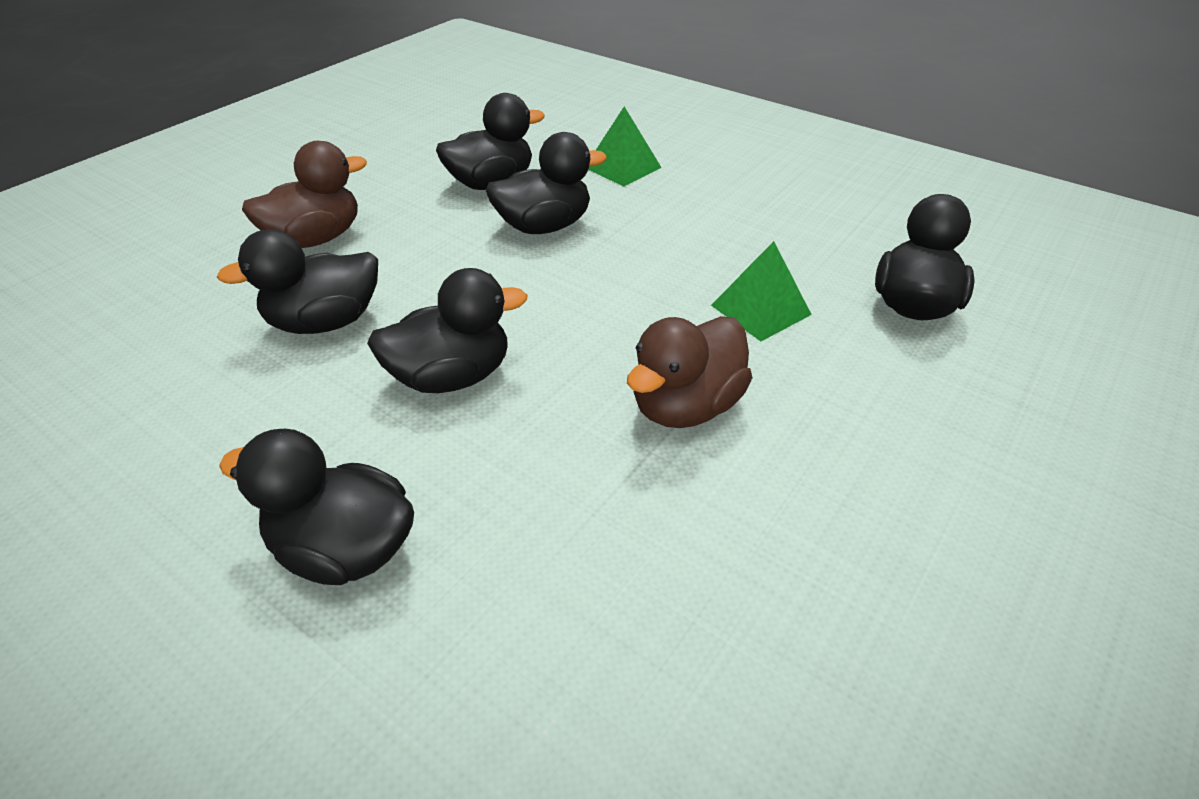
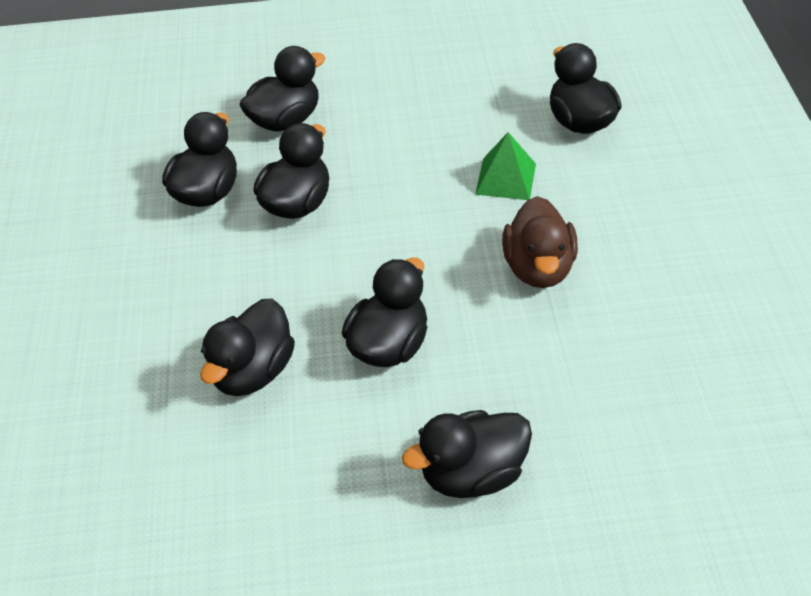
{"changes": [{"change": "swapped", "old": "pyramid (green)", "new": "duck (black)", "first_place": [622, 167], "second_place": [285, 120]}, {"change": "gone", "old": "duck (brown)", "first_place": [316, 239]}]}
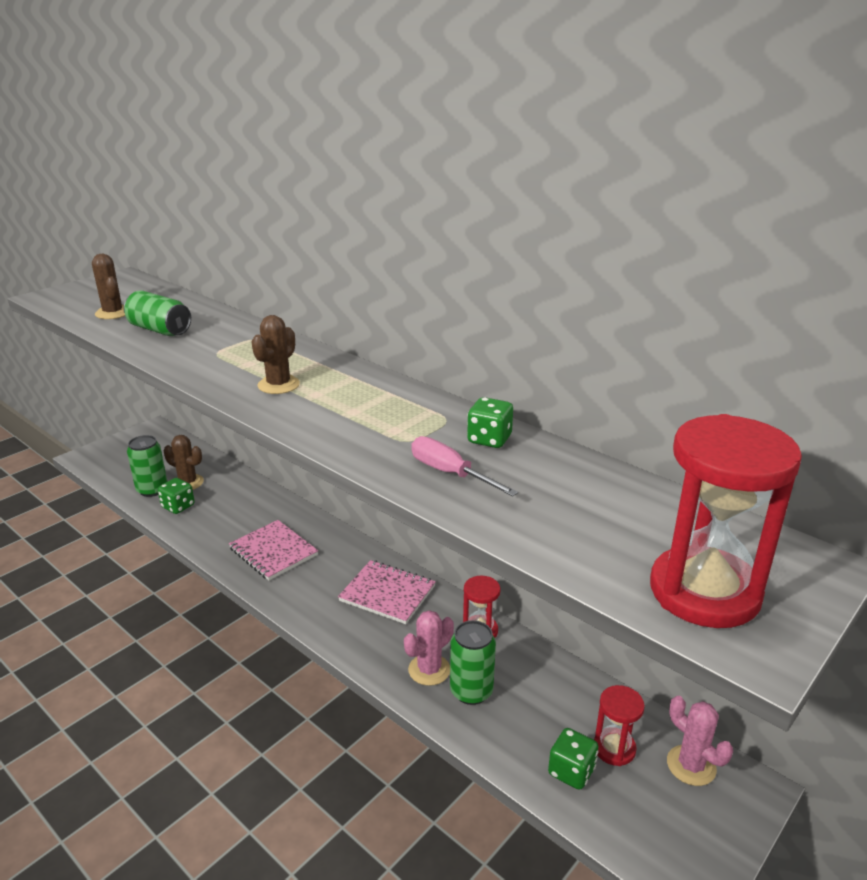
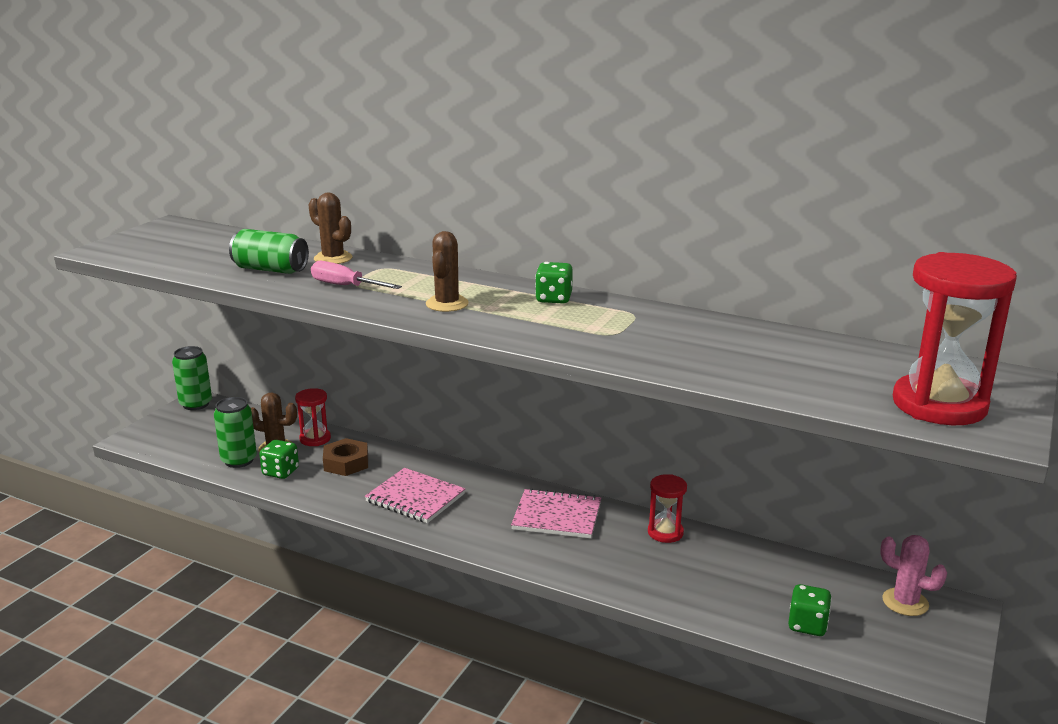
{"changes": [{"change": "shifted", "old": "can (green)", "first_place": [471, 691], "second_place": [196, 404]}, {"change": "shifted", "old": "hourglass (red)", "first_place": [614, 748], "second_place": [315, 439]}, {"change": "shifted", "old": "cactus (brown)", "first_place": [113, 313], "second_place": [333, 258]}, {"change": "shifted", "old": "screwdriver (pink)", "first_place": [450, 473], "second_place": [345, 286]}, {"change": "new", "new": "nut (brown)", "second_place": [346, 463]}, {"change": "shifted", "old": "dice (green)", "first_place": [489, 439], "second_place": [553, 299]}, {"change": "gone", "old": "cactus (pink)", "first_place": [429, 670]}]}
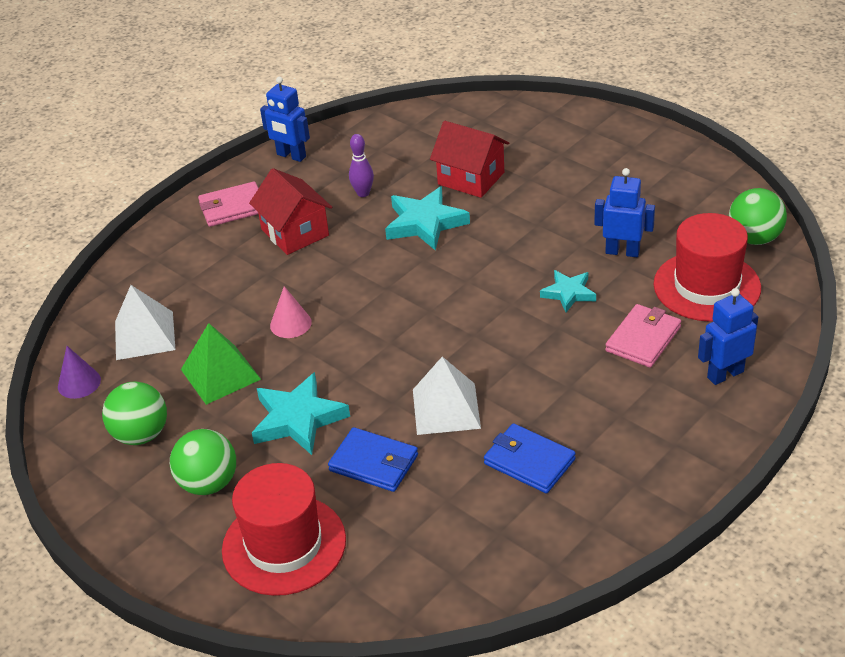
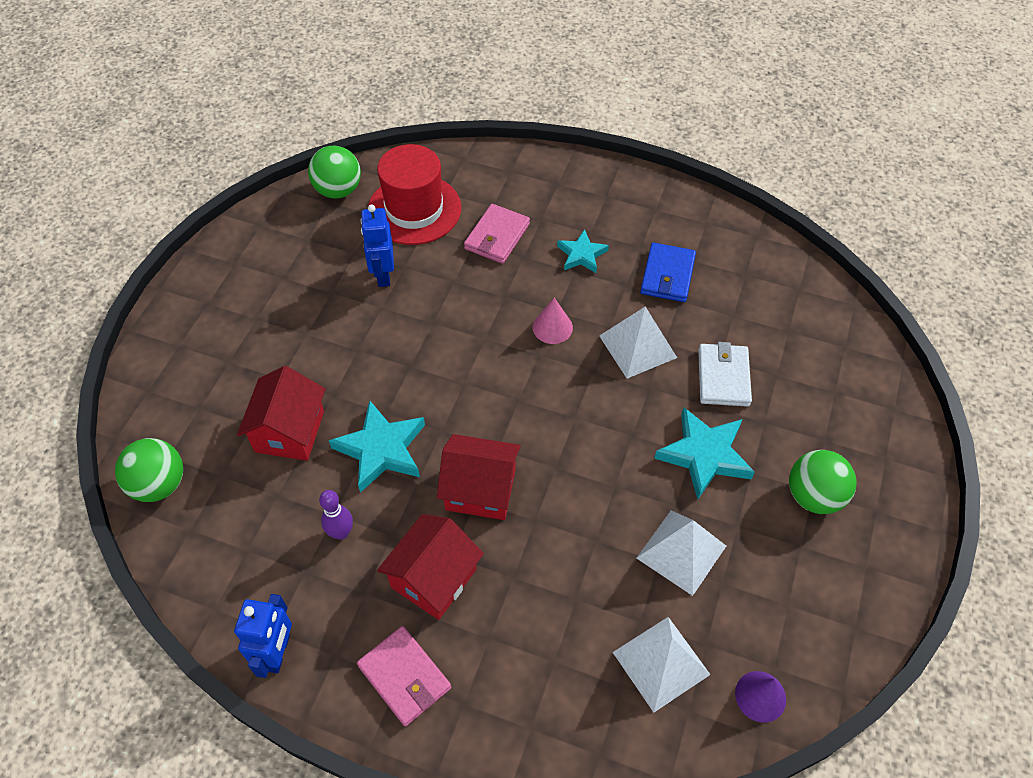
{"changes": [{"change": "shifted", "old": "ball (green)", "first_place": [141, 434], "second_place": [159, 484]}, {"change": "new", "new": "house (red)", "second_place": [480, 490]}, {"change": "rotated", "old": "wallet (pink)", "first_place": [643, 339], "second_place": [497, 236], "degrees": -75}, {"change": "shifted", "old": "cone (pink)", "first_place": [290, 323], "second_place": [552, 327]}, {"change": "shifted", "old": "star (turquoise)", "first_place": [568, 293], "second_place": [582, 255]}, {"change": "repainted", "old": "pyramid (green)", "new": "pyramid (white)", "first_place": [220, 374], "second_place": [681, 551]}, {"change": "repainted", "old": "wallet (blue)", "new": "wallet (white)", "first_place": [374, 463], "second_place": [723, 377]}, {"change": "gone", "old": "hat (red)", "first_place": [284, 545]}, {"change": "gone", "old": "robot (blue)", "first_place": [725, 374]}]}
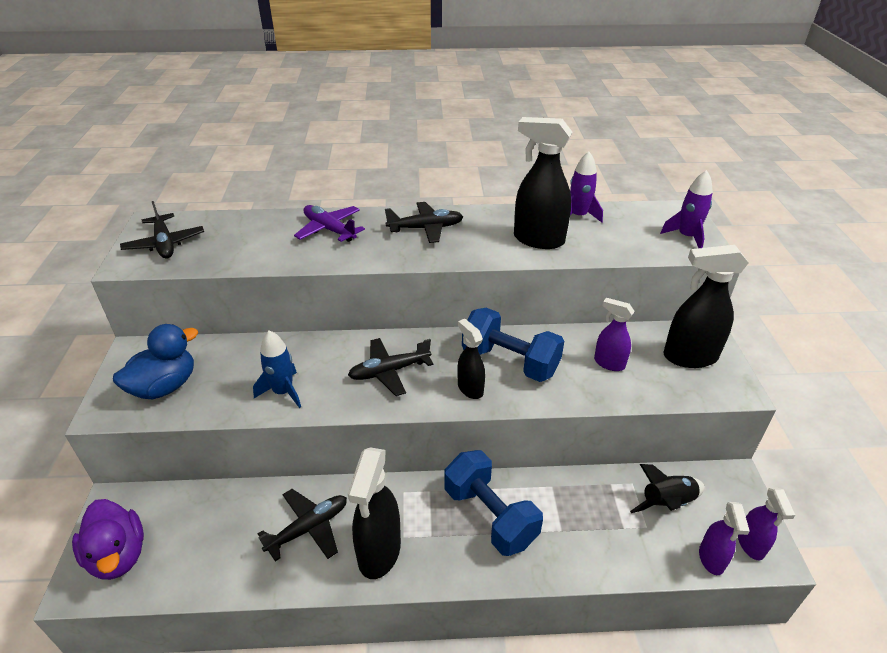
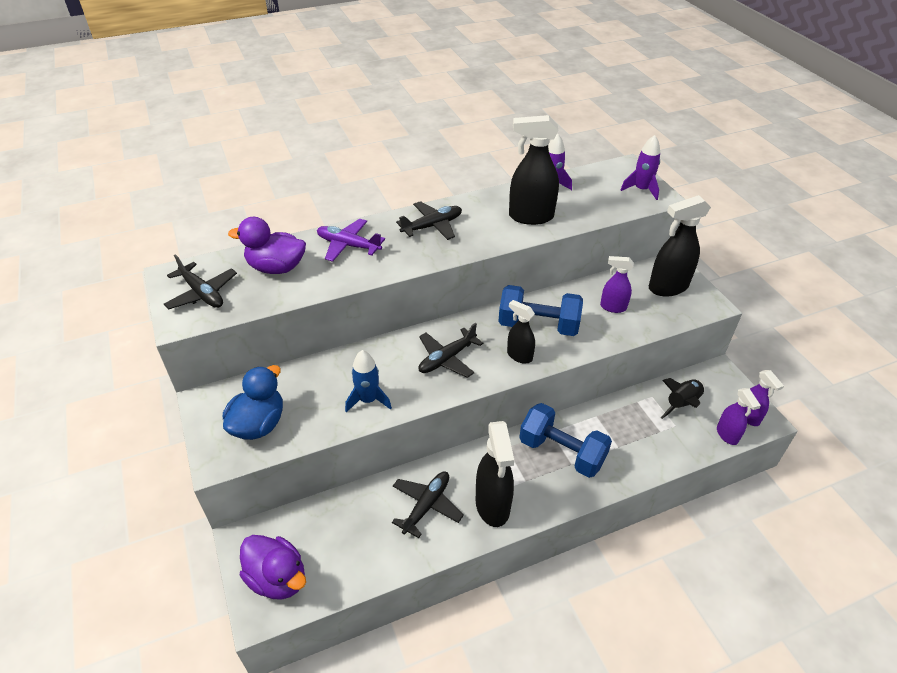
{"changes": [{"change": "new", "new": "duck (purple)", "second_place": [276, 267]}]}
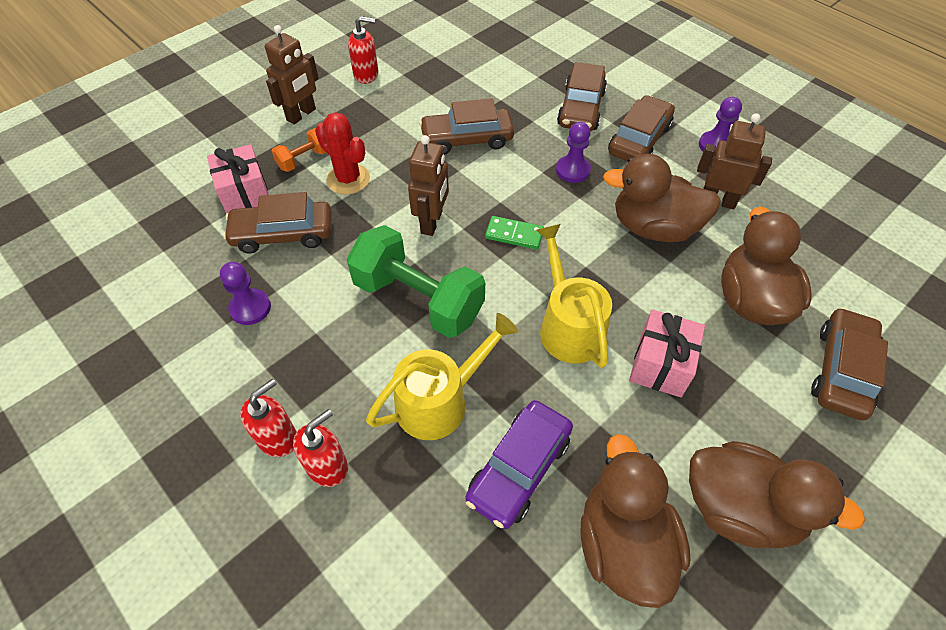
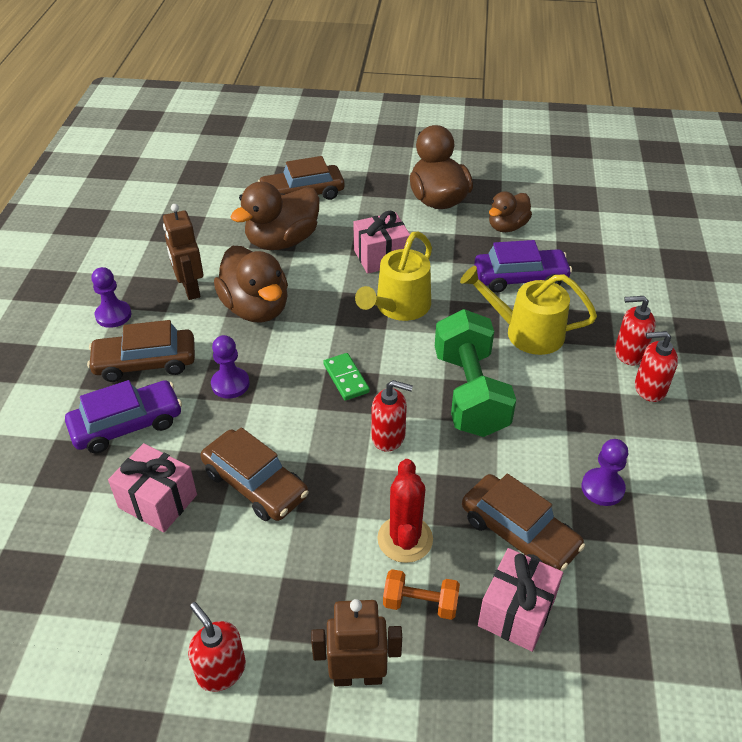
{"changes": [{"change": "repainted", "old": "car (brown)", "new": "car (purple)", "first_place": [581, 108], "second_place": [127, 425]}, {"change": "new", "new": "gift (pink)", "second_place": [158, 501]}, {"change": "swapped", "old": "robot (brown)", "new": "soap dispenser (red)", "first_place": [432, 222], "second_place": [388, 437]}, {"change": "scaled", "old": "duck (brown)", "first_place": [623, 543], "second_place": [507, 226], "factor": 0.62}]}
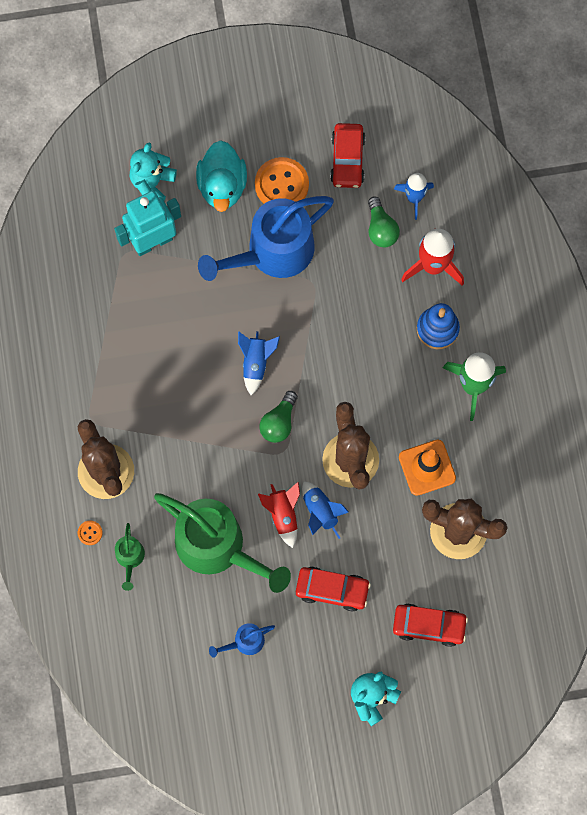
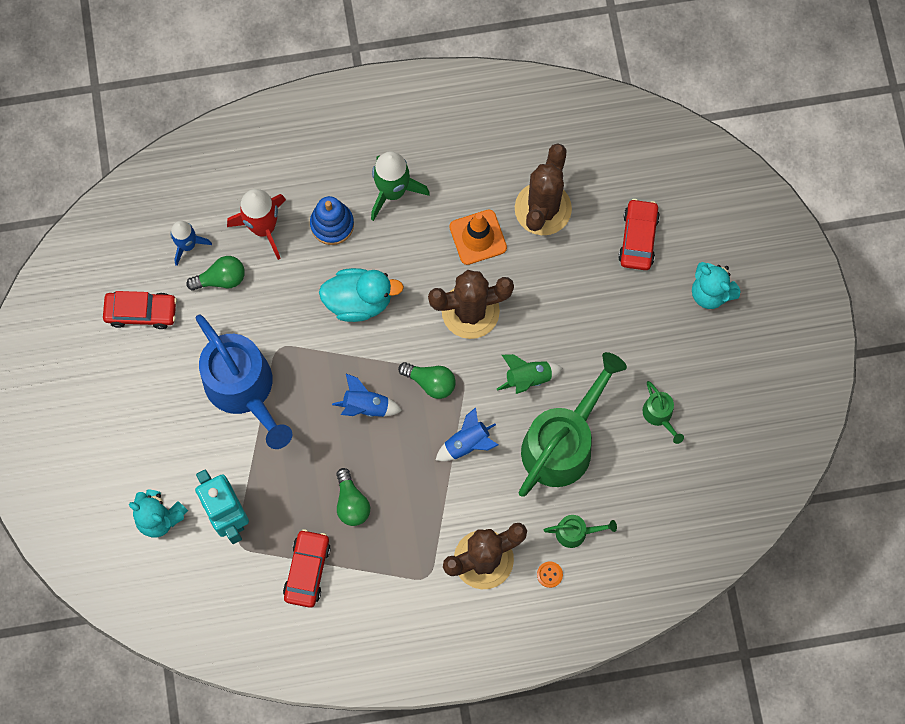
{"changes": [{"change": "shifted", "old": "car (red)", "first_place": [332, 590], "second_place": [307, 570]}, {"change": "shifted", "old": "duck (turquoise)", "first_place": [222, 186], "second_place": [359, 301]}, {"change": "new", "new": "light bulb (green)", "second_place": [351, 503]}, {"change": "shifted", "old": "rocket (blue)", "first_place": [320, 512], "second_place": [467, 443]}, {"change": "repainted", "old": "rocket (red)", "new": "rocket (green)", "first_place": [283, 515], "second_place": [528, 378]}, {"change": "repainted", "old": "watering can (blue)", "new": "watering can (green)", "first_place": [244, 642], "second_place": [659, 415]}, {"change": "gone", "old": "button (orange)", "first_place": [281, 185]}]}
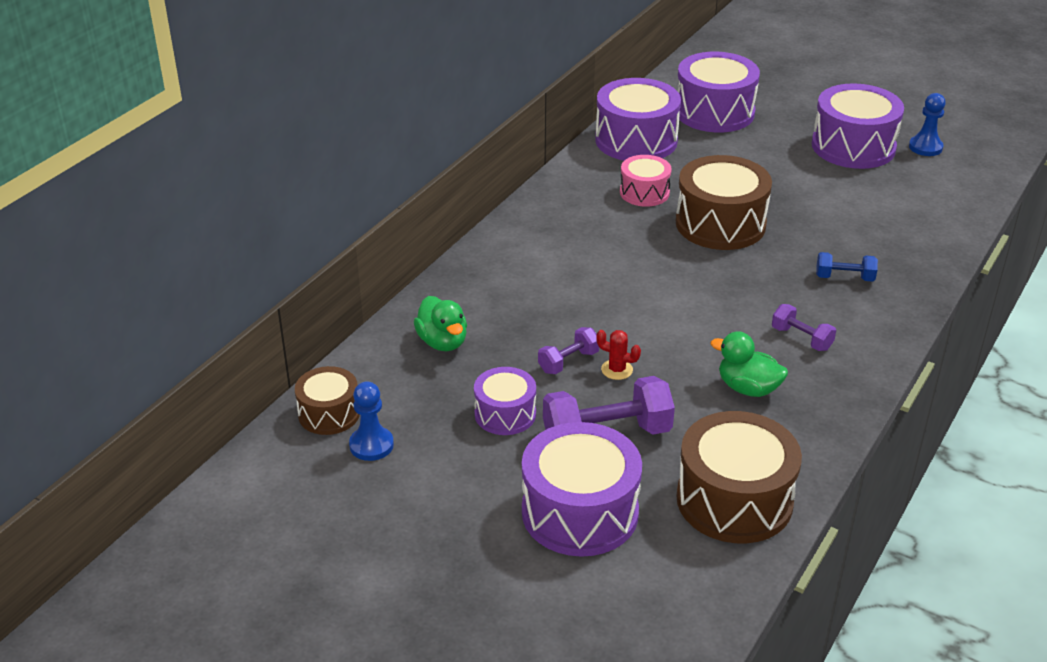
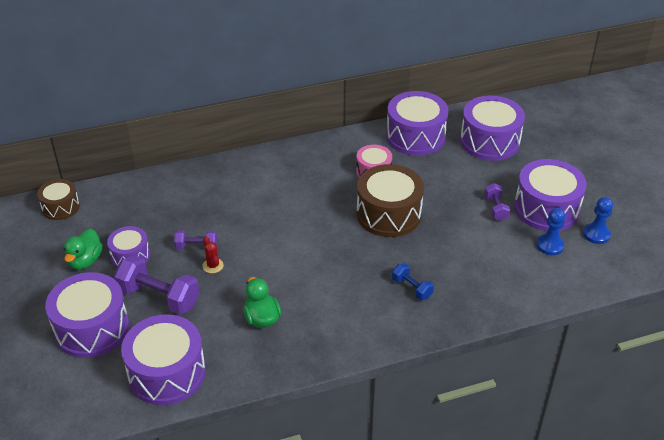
{"changes": [{"change": "shifted", "old": "duck (green)", "first_place": [442, 342], "second_place": [85, 261]}, {"change": "repainted", "old": "drum (brown)", "new": "drum (purple)", "first_place": [734, 500], "second_place": [167, 373]}, {"change": "shifted", "old": "dumbbell (purple)", "first_place": [801, 338], "second_place": [495, 208]}, {"change": "shifted", "old": "pawn (blue)", "first_place": [371, 445], "second_place": [550, 245]}]}
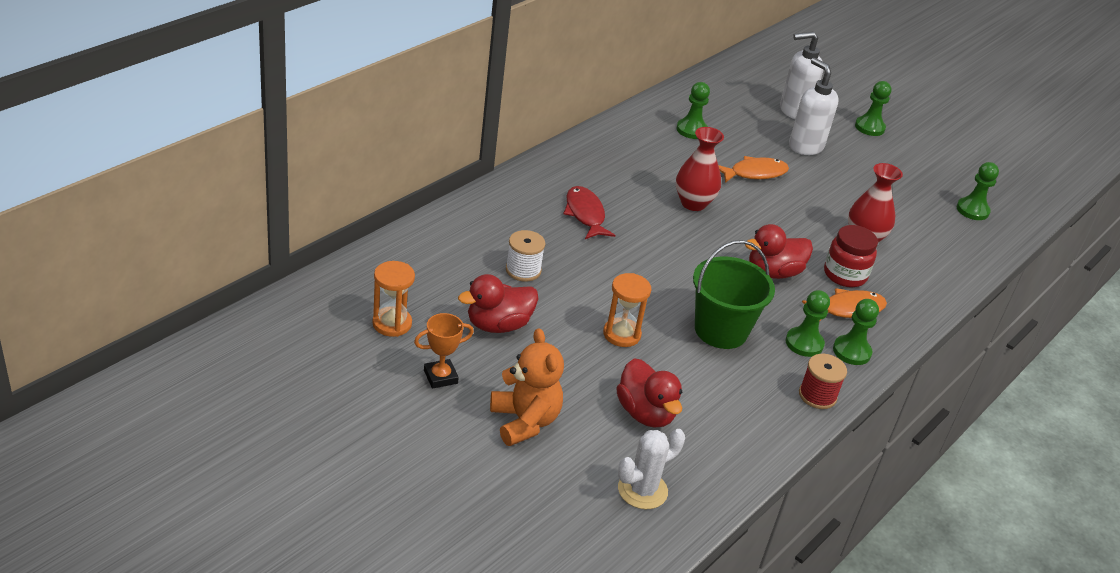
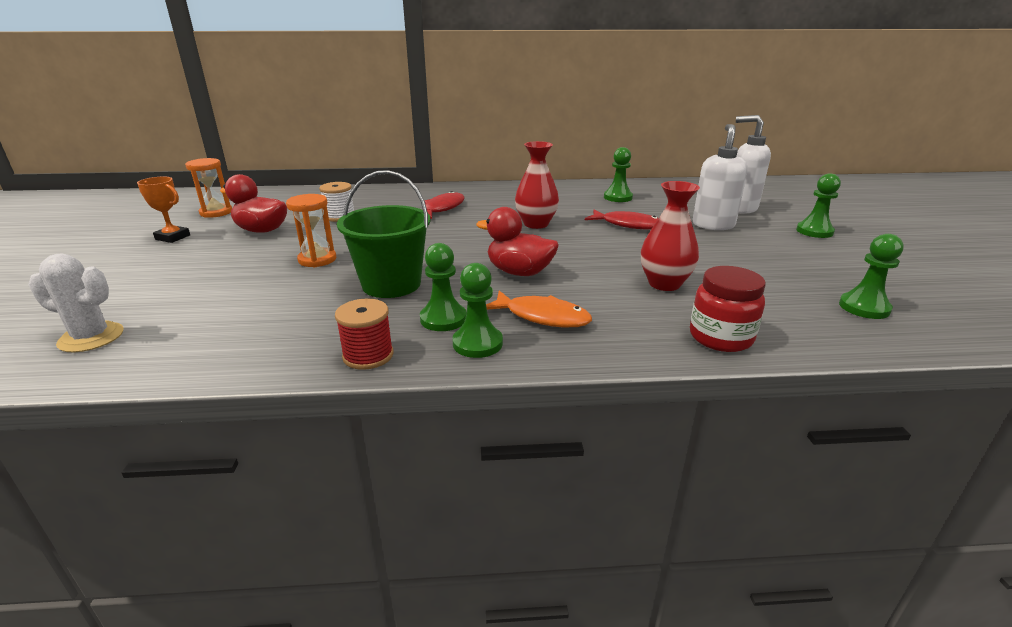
{"changes": [{"change": "repainted", "old": "fish (orange)", "new": "fish (red)", "first_place": [754, 173], "second_place": [628, 225]}, {"change": "shifted", "old": "jar (red)", "first_place": [845, 275], "second_place": [720, 337]}, {"change": "gone", "old": "teddy bear (orange)", "first_place": [524, 421]}, {"change": "gone", "old": "duck (red)", "first_place": [645, 413]}]}
